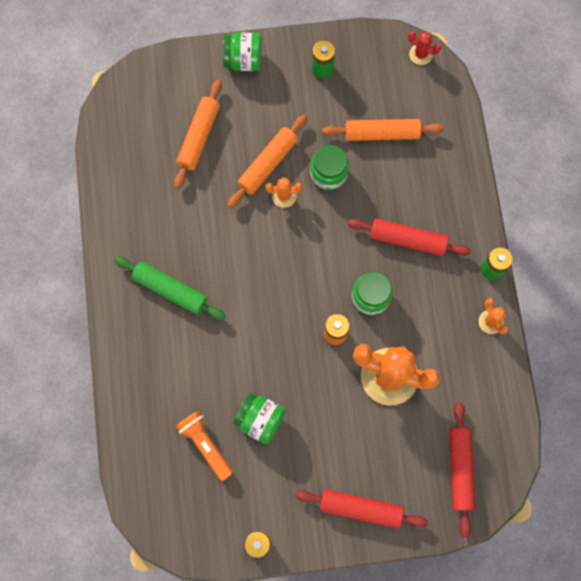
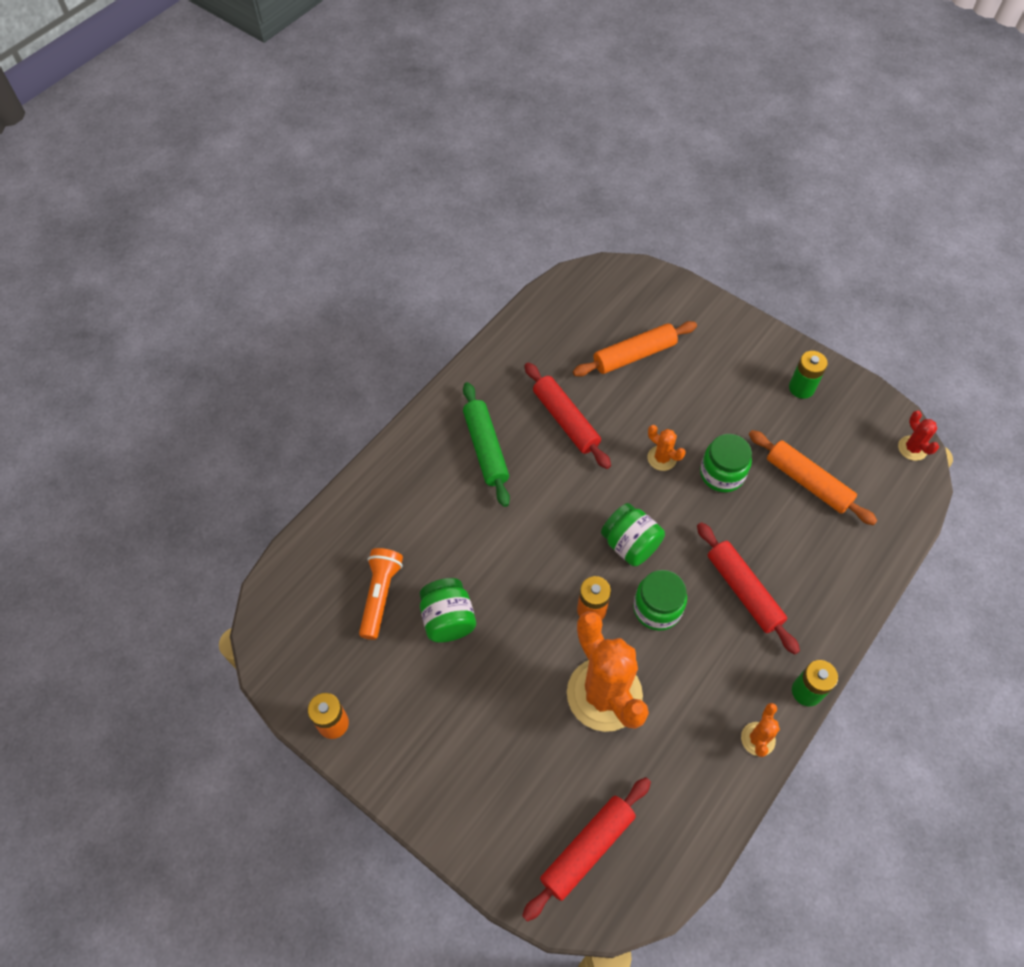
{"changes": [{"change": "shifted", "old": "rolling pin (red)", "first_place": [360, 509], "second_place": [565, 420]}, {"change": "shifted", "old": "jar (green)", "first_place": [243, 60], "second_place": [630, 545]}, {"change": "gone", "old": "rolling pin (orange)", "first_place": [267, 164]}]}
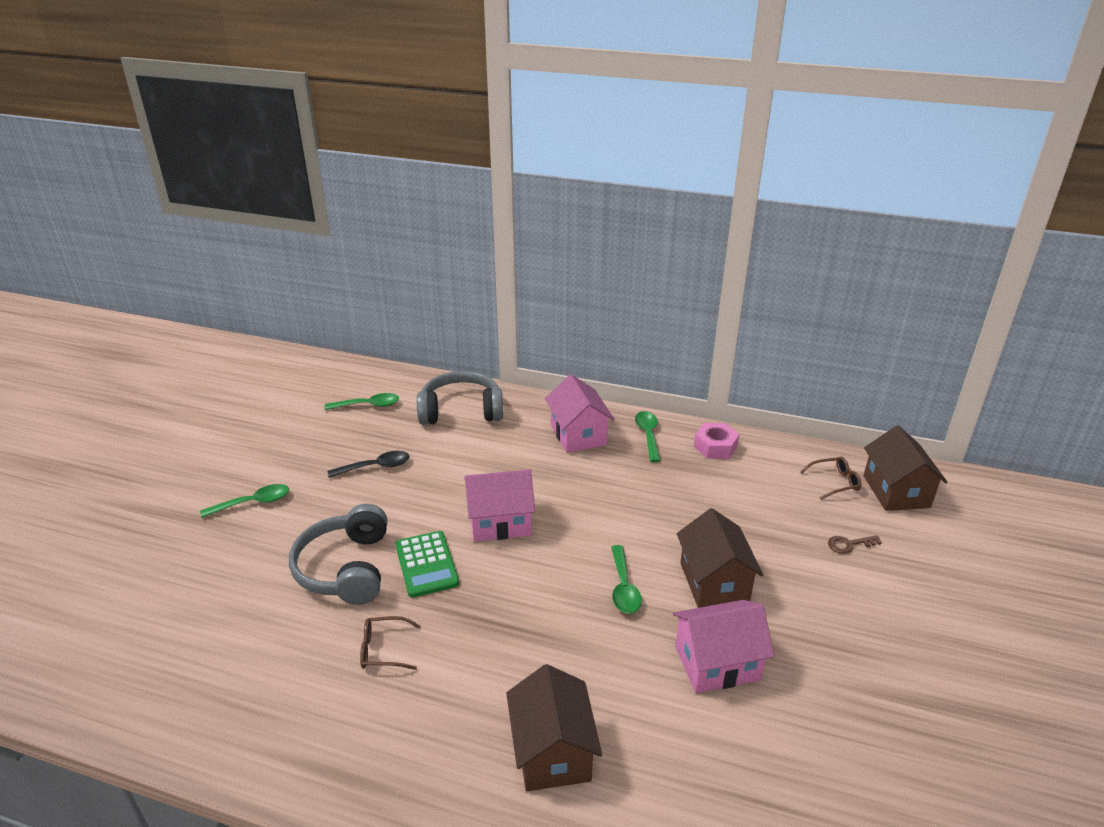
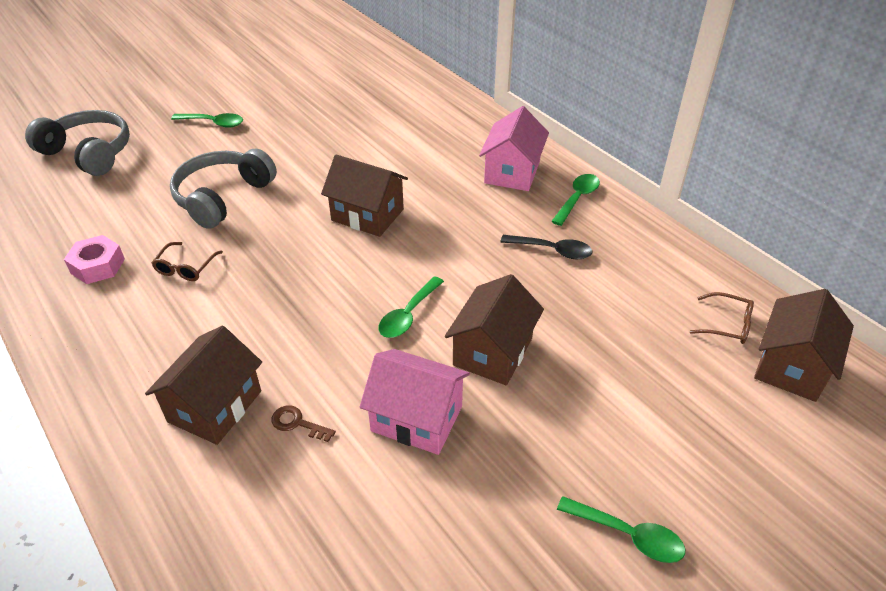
{"changes": [{"change": "shifted", "old": "headphones (grey)", "first_place": [461, 411], "second_place": [88, 153]}, {"change": "shifted", "old": "nut (pink)", "first_place": [715, 447], "second_place": [97, 266]}, {"change": "rotated", "old": "glasses (brown)", "first_place": [384, 649], "second_place": [186, 267], "degrees": -105}, {"change": "shifted", "old": "key (brown)", "first_place": [849, 544], "second_place": [297, 423]}, {"change": "repainted", "old": "house (pink)", "new": "house (brown)", "first_place": [500, 522], "second_place": [367, 215]}, {"change": "shifted", "old": "spoon (black)", "first_place": [375, 467], "second_place": [552, 250]}, {"change": "shifted", "old": "spoon (green)", "first_place": [368, 405], "second_place": [628, 535]}, {"change": "gone", "old": "calculator (green)", "first_place": [426, 564]}]}
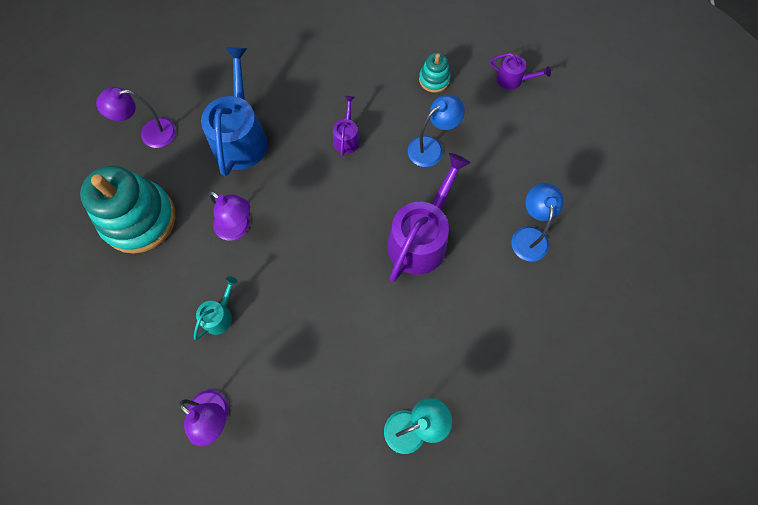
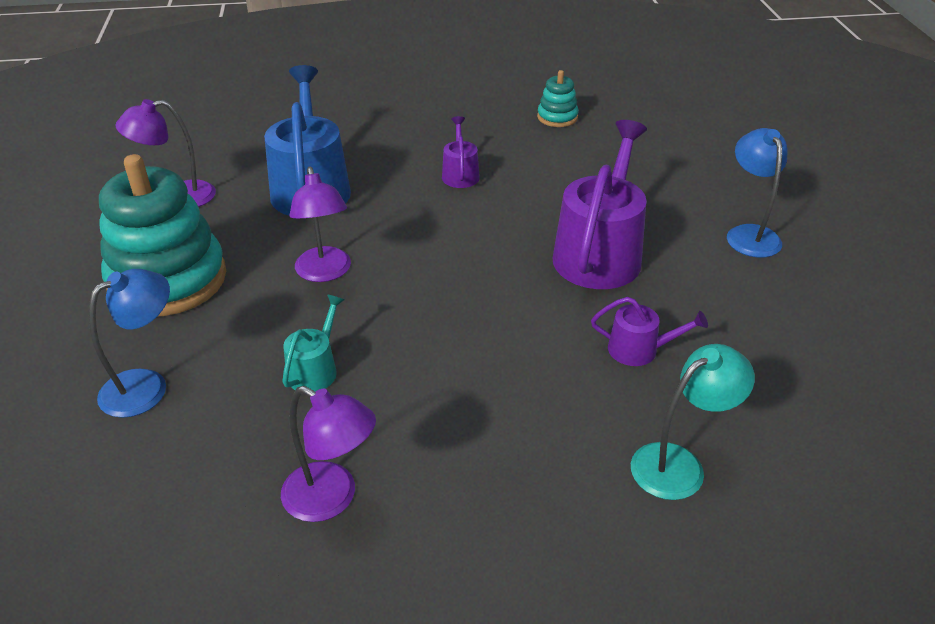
{"changes": [{"change": "shifted", "old": "lamp (blue)", "first_place": [431, 147], "second_place": [146, 385]}, {"change": "rotated", "old": "lamp (purple)", "first_place": [238, 228], "second_place": [325, 273], "degrees": 45}, {"change": "shifted", "old": "watering can (purple)", "first_place": [513, 79], "second_place": [639, 350]}]}
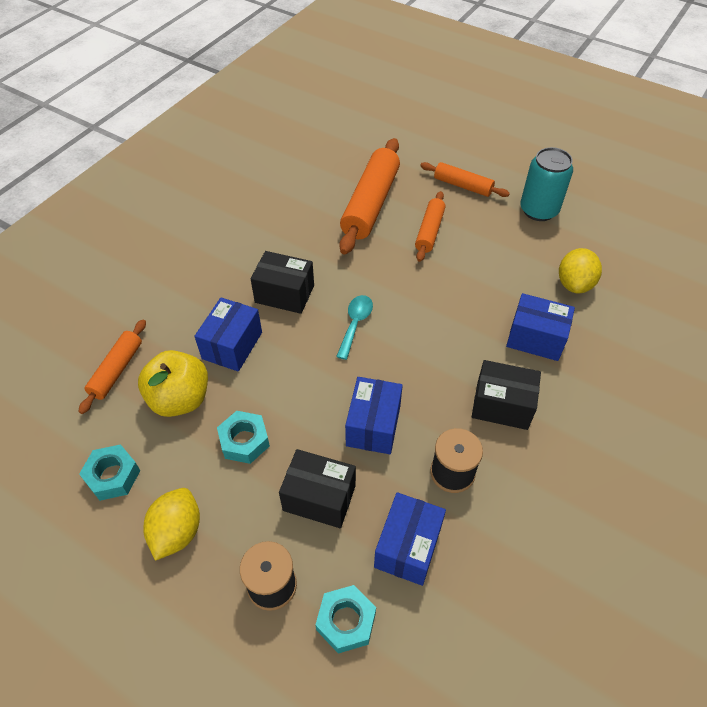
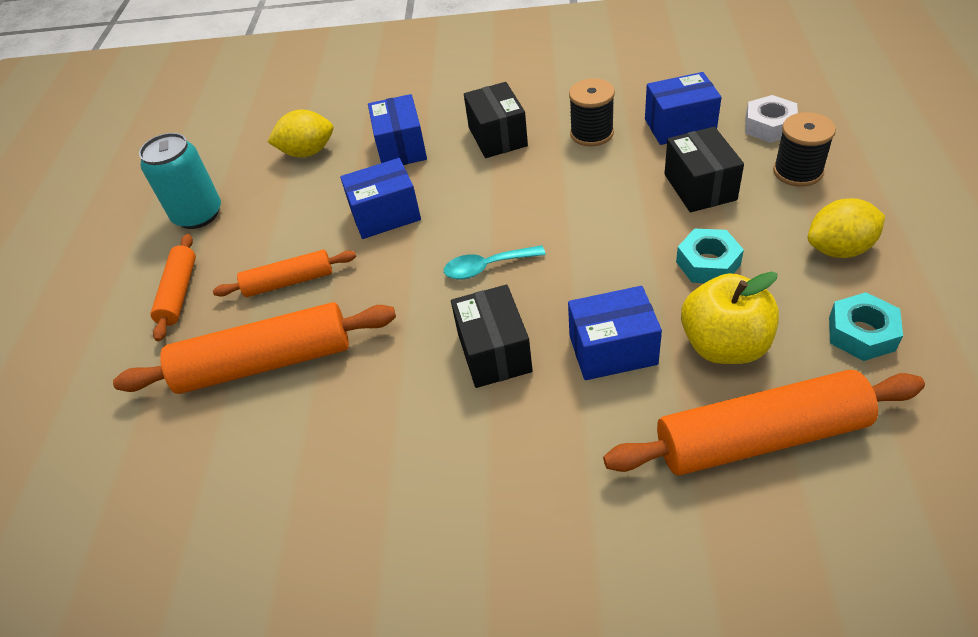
{"changes": [{"change": "shifted", "old": "box (blue)", "first_place": [373, 425], "second_place": [385, 215]}, {"change": "scaled", "old": "rolling pin (orange)", "first_place": [116, 370], "second_place": [760, 437], "factor": 1.77}, {"change": "repainted", "old": "nut (turquoise)", "new": "nut (white)", "first_place": [346, 621], "second_place": [769, 126]}]}
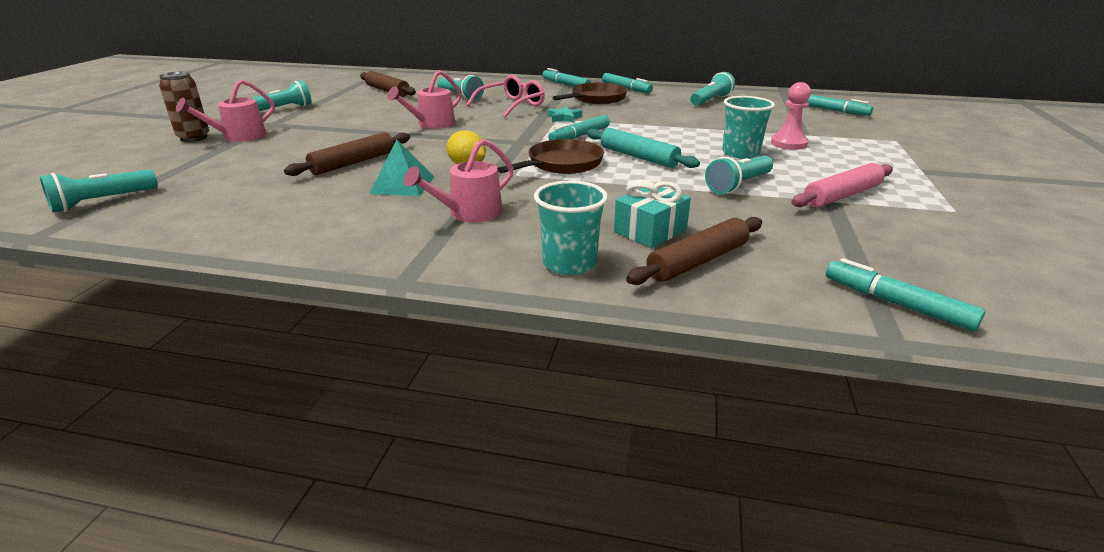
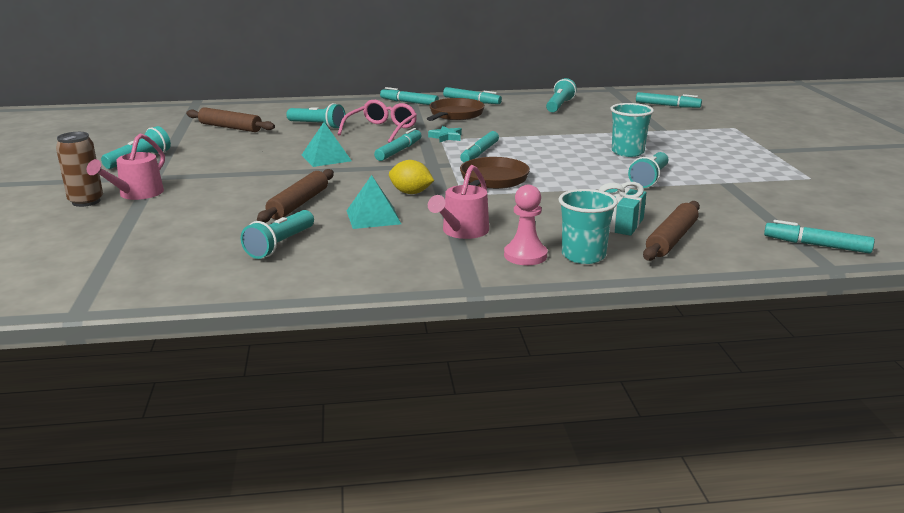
{"changes": [{"change": "shifted", "old": "flashlight (turquoise)", "first_place": [102, 202], "second_place": [280, 245]}, {"change": "swapped", "old": "watering can (pink)", "new": "pyramid (turquoise)", "first_place": [432, 124], "second_place": [326, 158]}, {"change": "new", "new": "marker (turquoise)", "second_place": [399, 151]}, {"change": "shifted", "old": "pawn (pink)", "first_place": [788, 144], "second_place": [525, 255]}, {"change": "gone", "old": "rolling pin (turquoise)", "first_place": [638, 157]}, {"change": "gone", "old": "rolling pin (pink)", "first_place": [842, 196]}]}
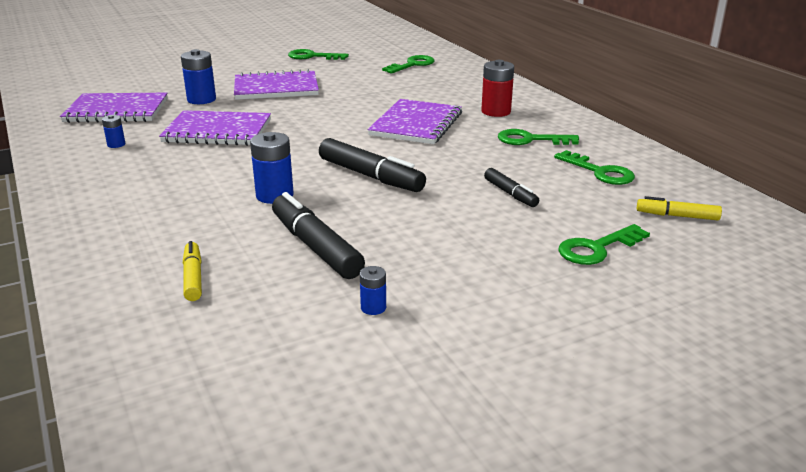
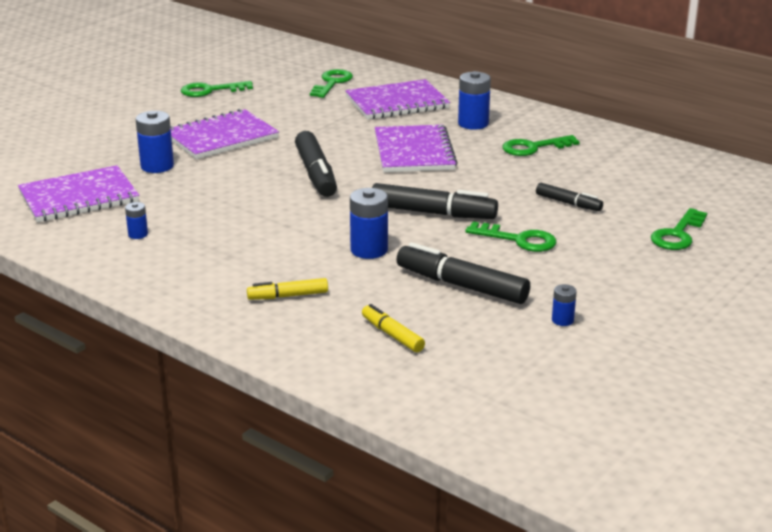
{"changes": [{"change": "shifted", "old": "marker (yellow)", "first_place": [677, 216], "second_place": [288, 296]}, {"change": "new", "new": "marker (black)", "second_place": [316, 174]}, {"change": "shifted", "old": "notebook (purple)", "first_place": [217, 131], "second_place": [397, 102]}, {"change": "repainted", "old": "battery (red)", "new": "battery (blue)", "first_place": [496, 111], "second_place": [473, 123]}, {"change": "shifted", "old": "key (green)", "first_place": [599, 172], "second_place": [518, 240]}]}
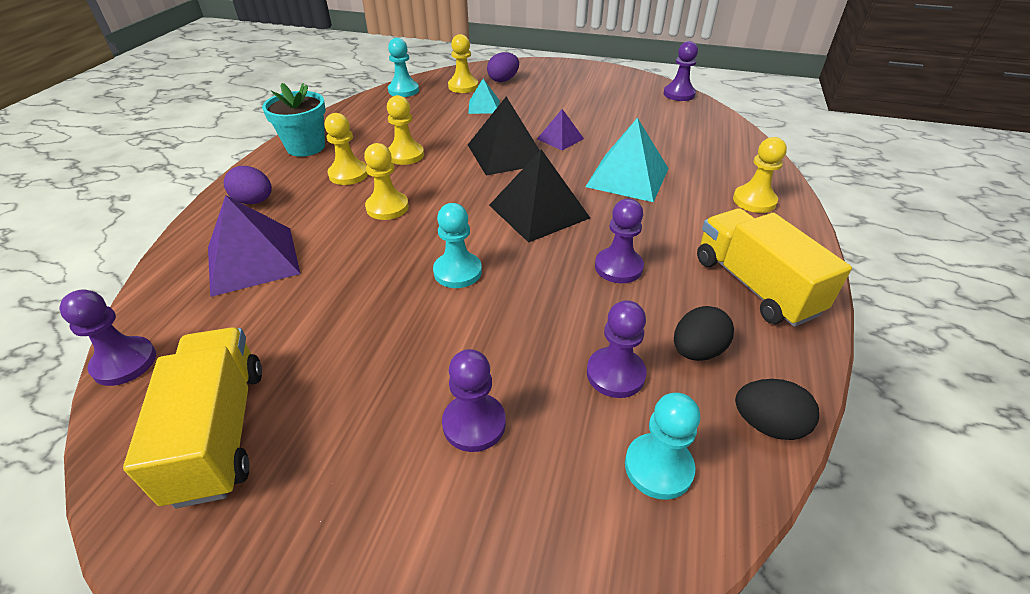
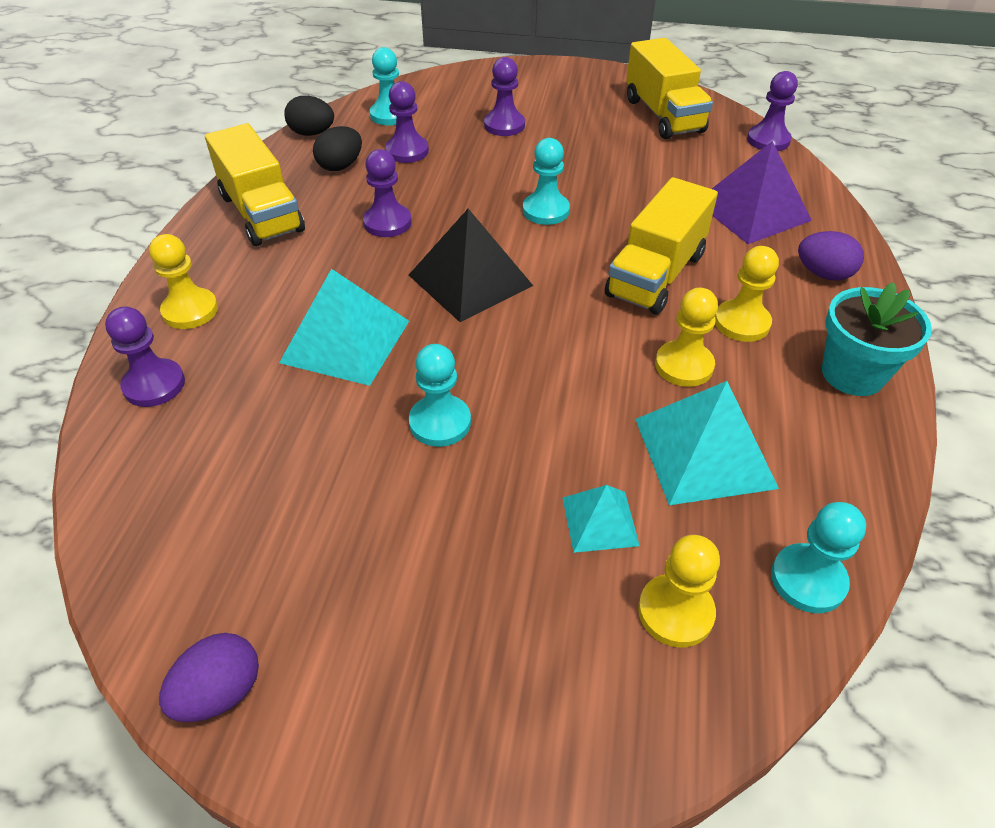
{"changes": [{"change": "shifted", "old": "pawn (purple)", "first_place": [679, 94], "second_place": [154, 385]}, {"change": "shifted", "old": "egg (purple)", "first_place": [503, 80], "second_place": [220, 692]}, {"change": "swapped", "old": "pyramid (purple)", "new": "pawn (turquoise)", "first_place": [560, 138], "second_place": [440, 422]}, {"change": "swapped", "old": "pawn (yellow)", "new": "truck (yellow)", "first_place": [387, 207], "second_place": [655, 275]}, {"change": "new", "new": "pyramid (turquoise)", "second_place": [704, 452]}, {"change": "gone", "old": "pyramid (black)", "first_place": [507, 154]}]}
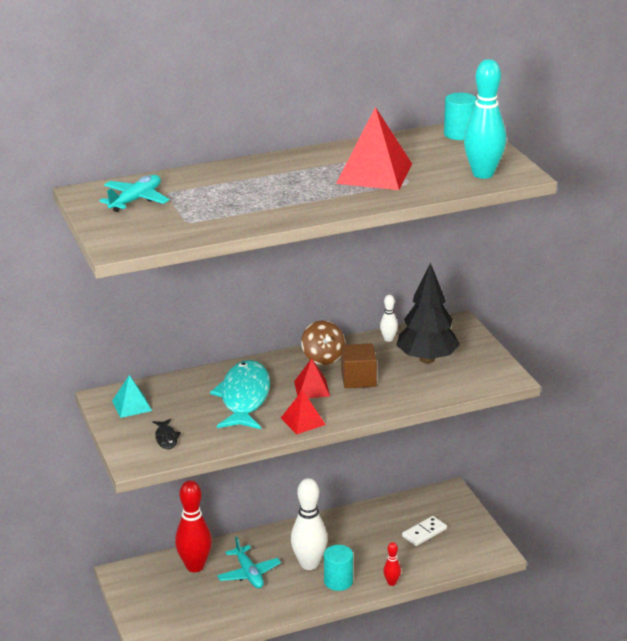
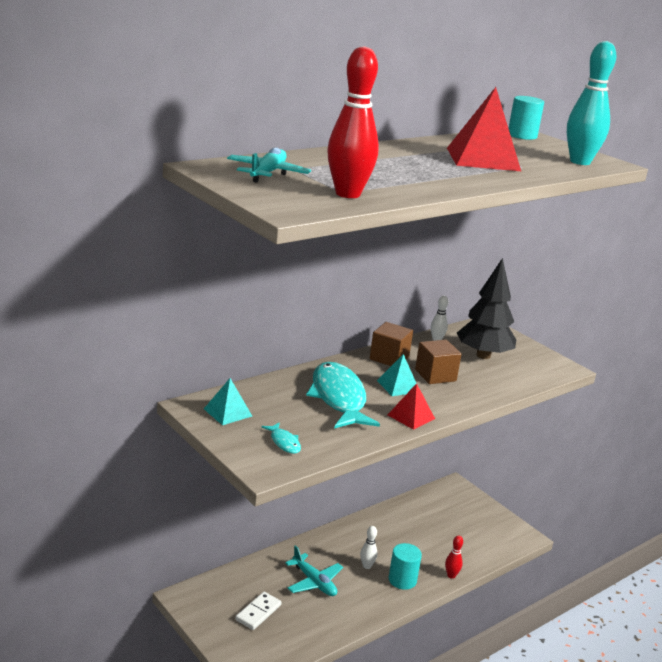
{"changes": [{"change": "shifted", "old": "domino (white)", "first_place": [424, 533], "second_place": [258, 612]}, {"change": "repainted", "old": "fish (black)", "new": "fish (turquoise)", "first_place": [166, 438], "second_place": [284, 442]}, {"change": "shifted", "old": "bowling pin (red)", "first_place": [195, 566], "second_place": [348, 194]}, {"change": "scaled", "old": "bowling pin (white)", "first_place": [309, 564], "second_place": [367, 566], "factor": 0.48}, {"change": "swapped", "old": "spinning top (brown)", "new": "cube (brown)", "first_place": [323, 357], "second_place": [389, 358]}, {"change": "repainted", "old": "pyramid (red)", "new": "pyramid (turquoise)", "first_place": [312, 388], "second_place": [398, 386]}]}
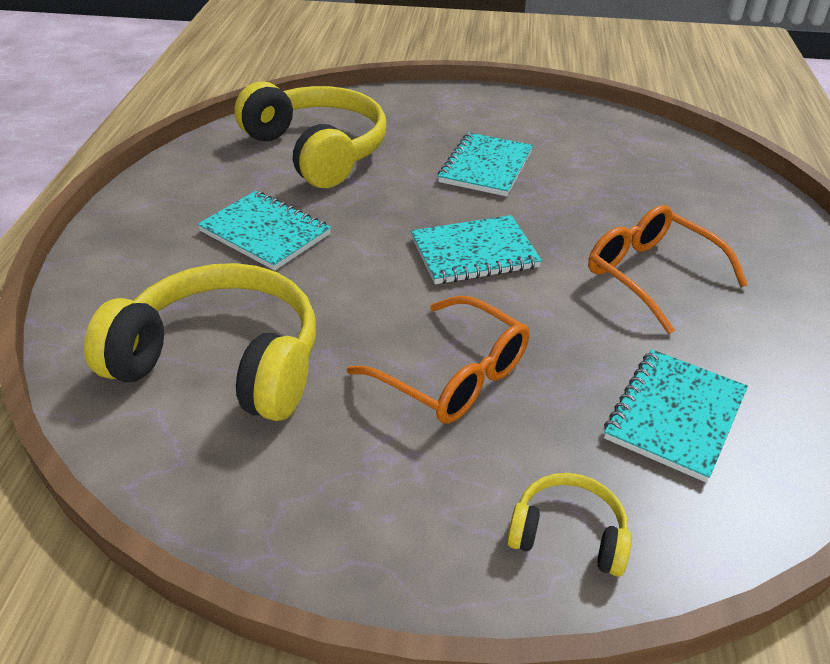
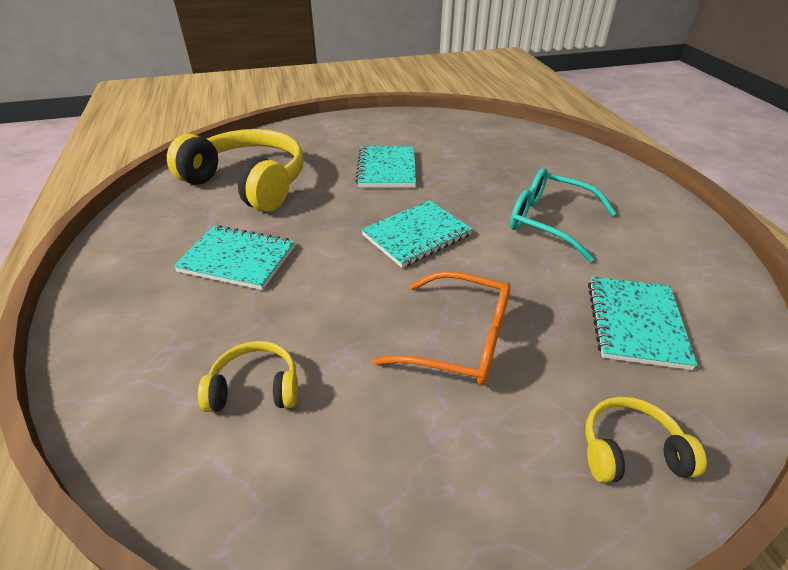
{"changes": [{"change": "scaled", "old": "headphones (yellow)", "first_place": [222, 361], "second_place": [255, 387], "factor": 0.47}, {"change": "repainted", "old": "glasses (orange)", "new": "glasses (turquoise)", "first_place": [651, 275], "second_place": [549, 221]}]}
